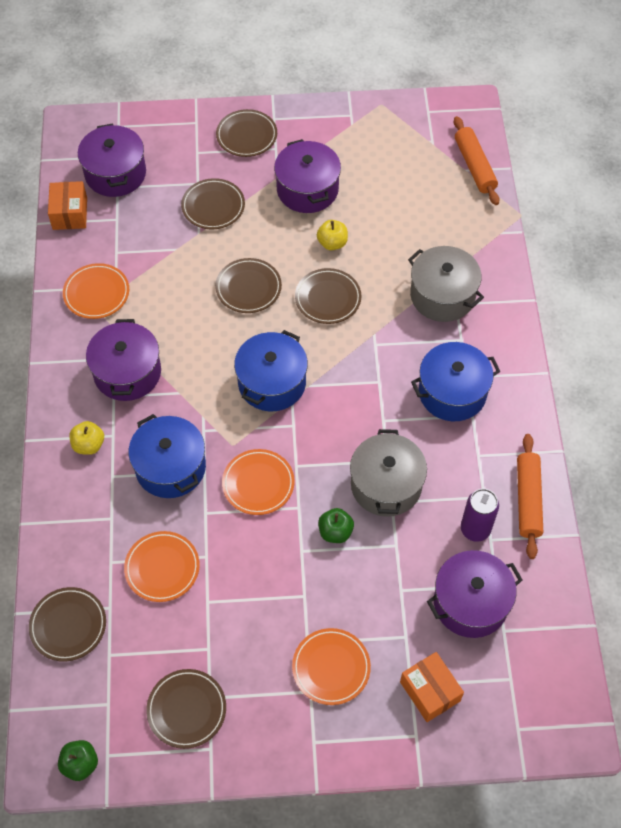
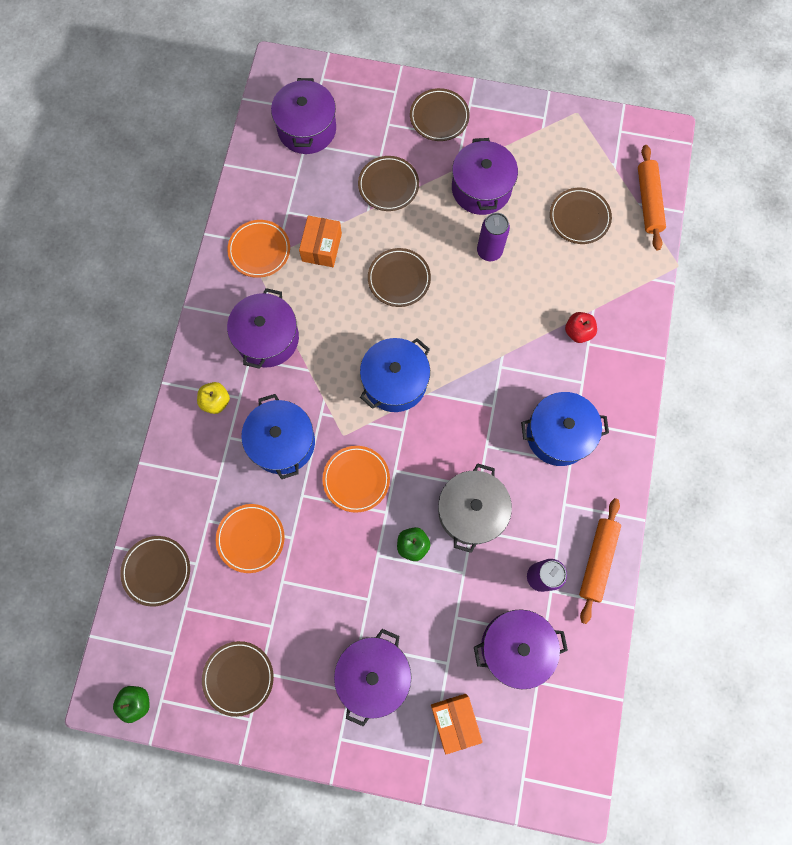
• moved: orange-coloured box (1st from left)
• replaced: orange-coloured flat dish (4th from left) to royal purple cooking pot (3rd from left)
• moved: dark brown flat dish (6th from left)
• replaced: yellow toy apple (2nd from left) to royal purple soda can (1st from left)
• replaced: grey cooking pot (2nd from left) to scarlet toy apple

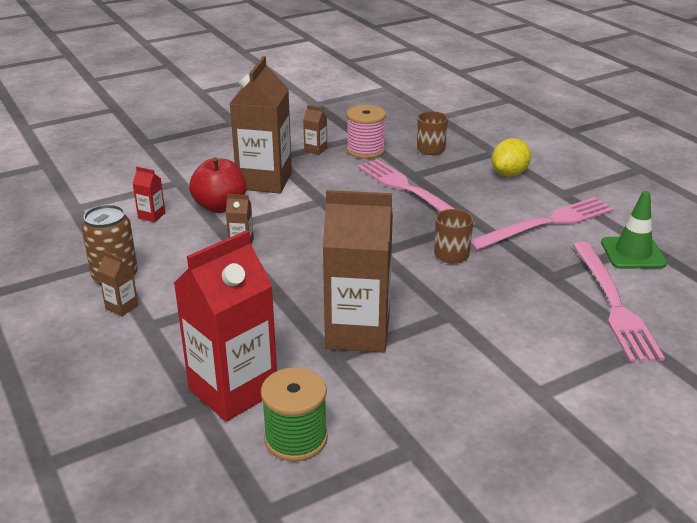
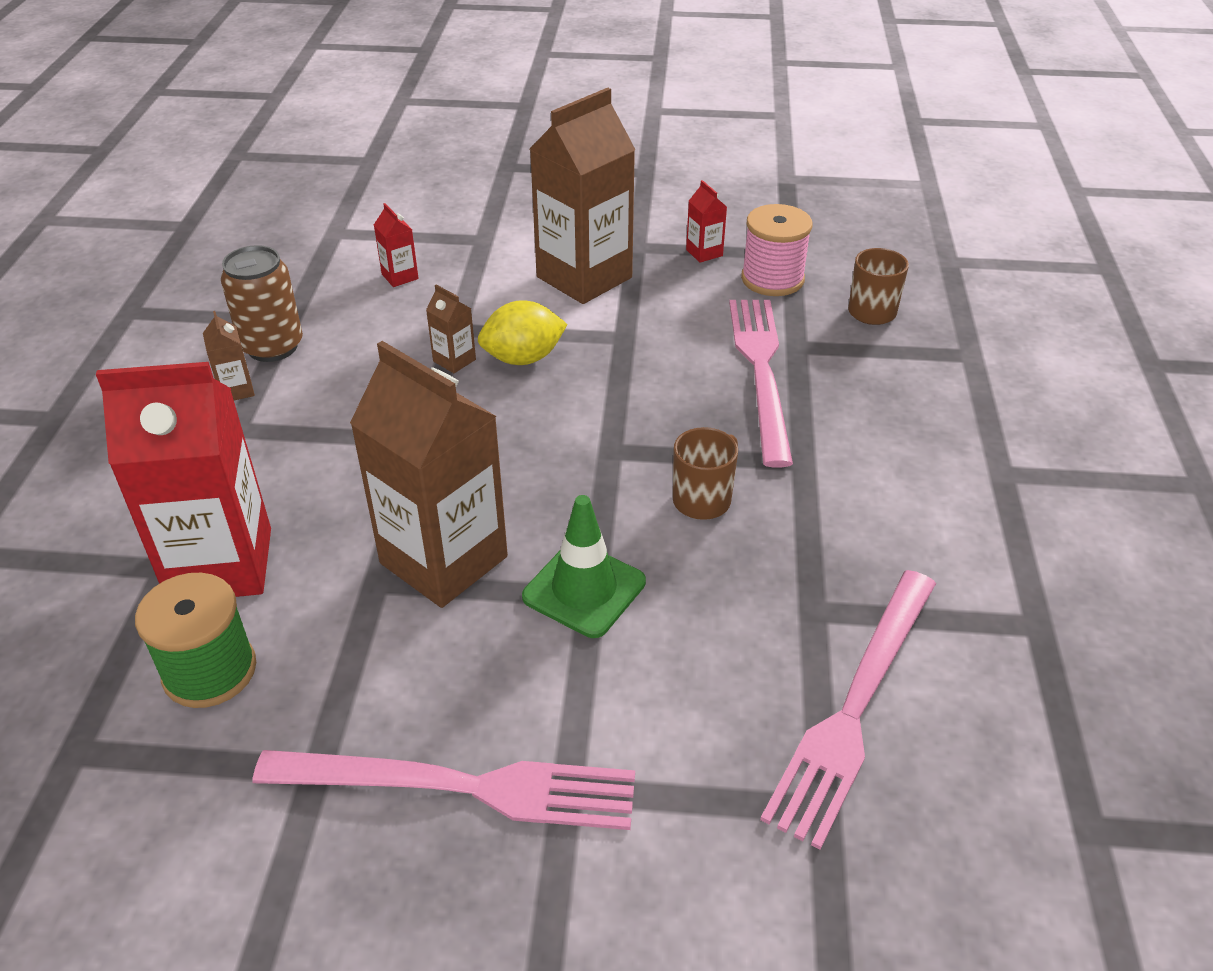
• removed: scarlet toy apple
• recoloured: dark brown milk carton (4th from left) to scarlet milk carton (3rd from left)
• moved: pink dinner fork (2nd from left in the first image) to pink dinner fork (1st from left)
• moved: yellow toy lemon
• moved: green safety cone

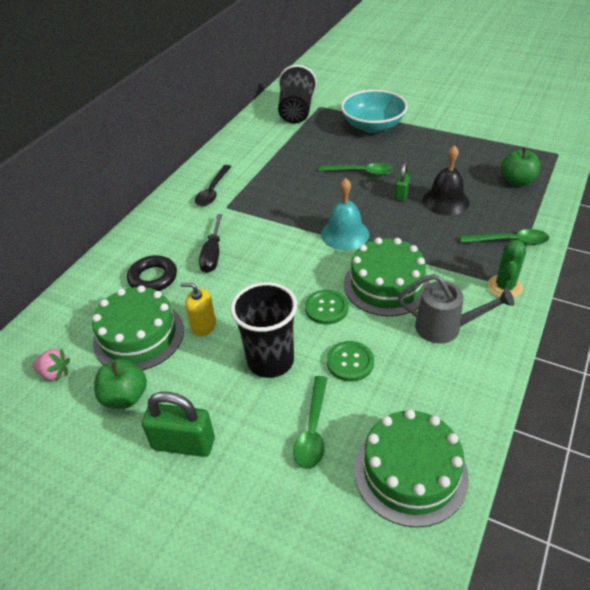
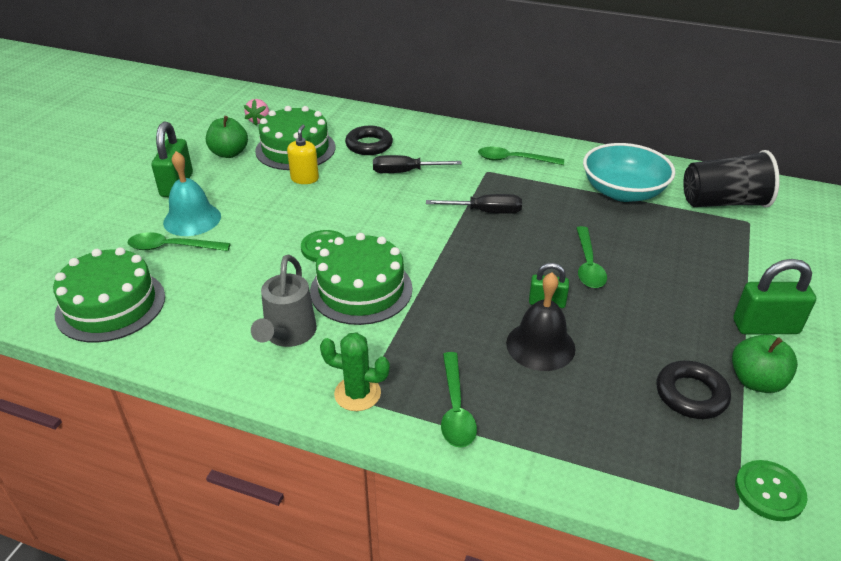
• recoloured: jet-black tablespoon to green tablespoon (3rd from left)
• removed: jet-black tumbler (1st from left)
• moved: aqua bell
• moved: green button (2nd from left)
• moved: aqua bowl
• moved: green toy apple (2nd from left)
• added: jet-black screwdriver (2nd from left)
• added: jet-black torus (2nd from left)
• added: green small lock (3rd from left)

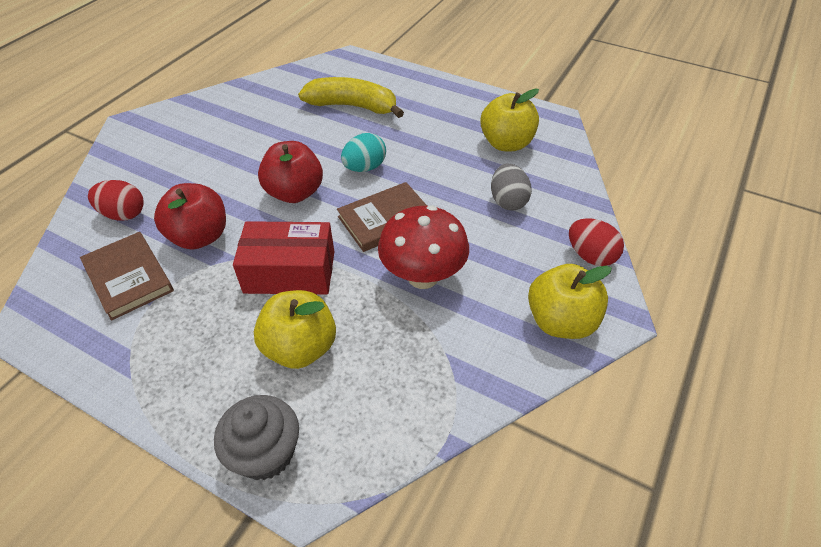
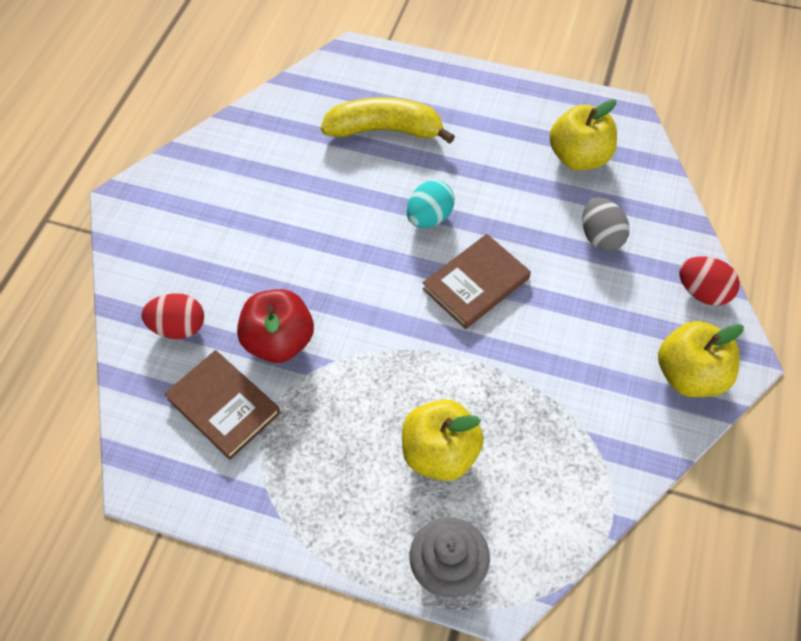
• removed: scarlet box
• removed: scarlet toy apple (2nd from left)
• removed: scarlet mushroom

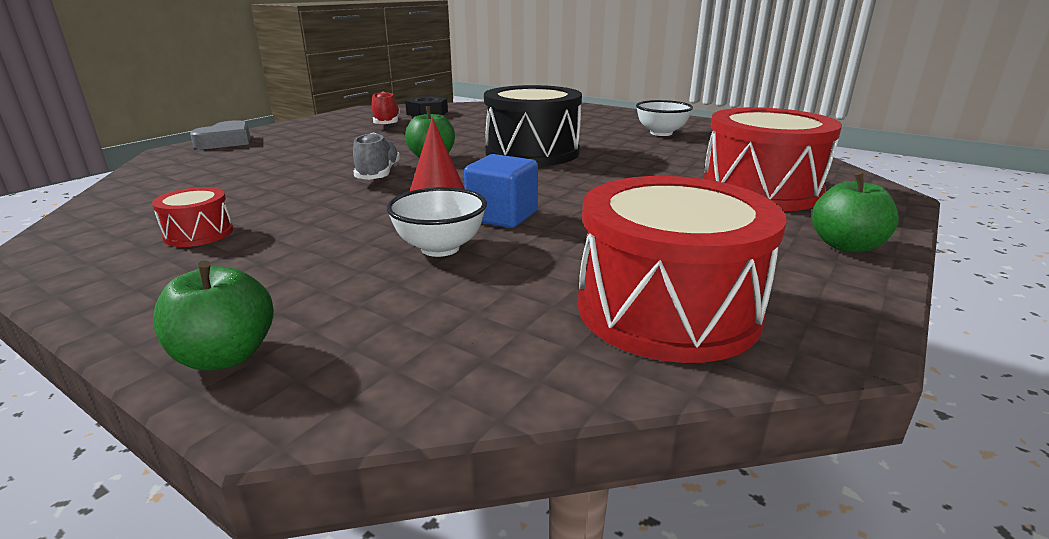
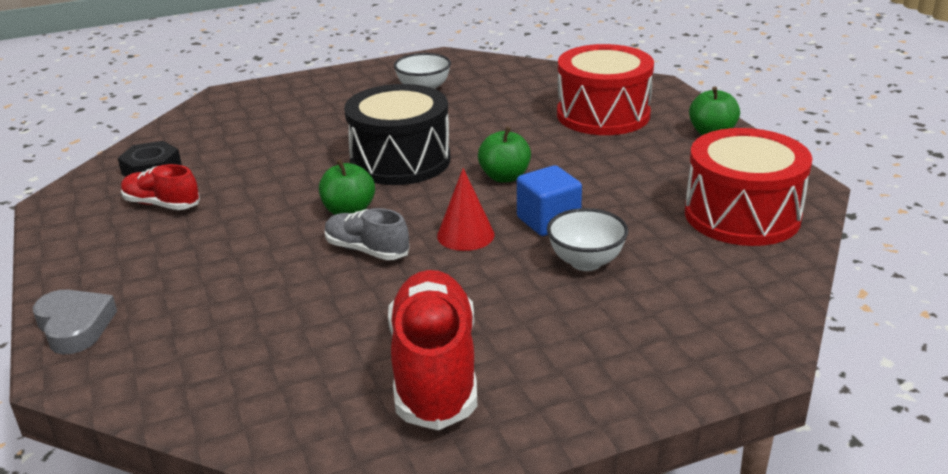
• replaced: scarlet snare drum (1st from left) to scarlet lace-up shoe (2nd from left)
• moved: green toy apple (1st from left in the first image) to green toy apple (2nd from left)

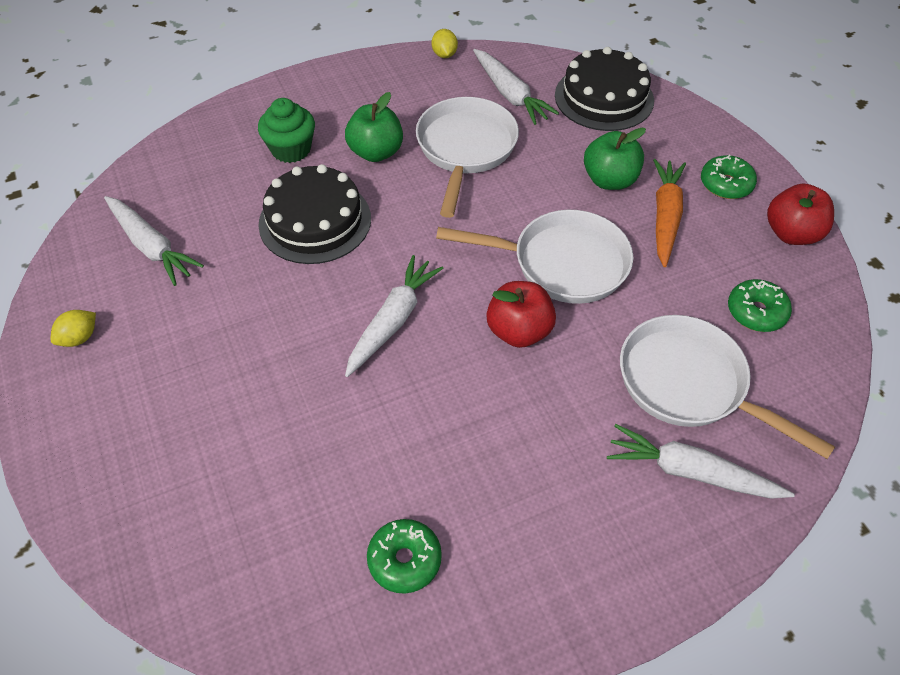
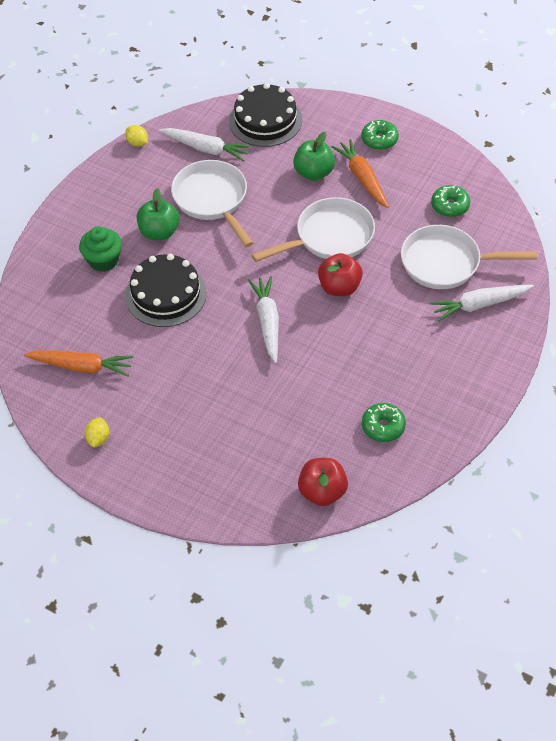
• recoloured: snow-white toy carrot (1st from left) to orange-coloured toy carrot (1st from left)
• moved: scarlet toy apple (2nd from left in the first image) to scarlet toy apple (1st from left)

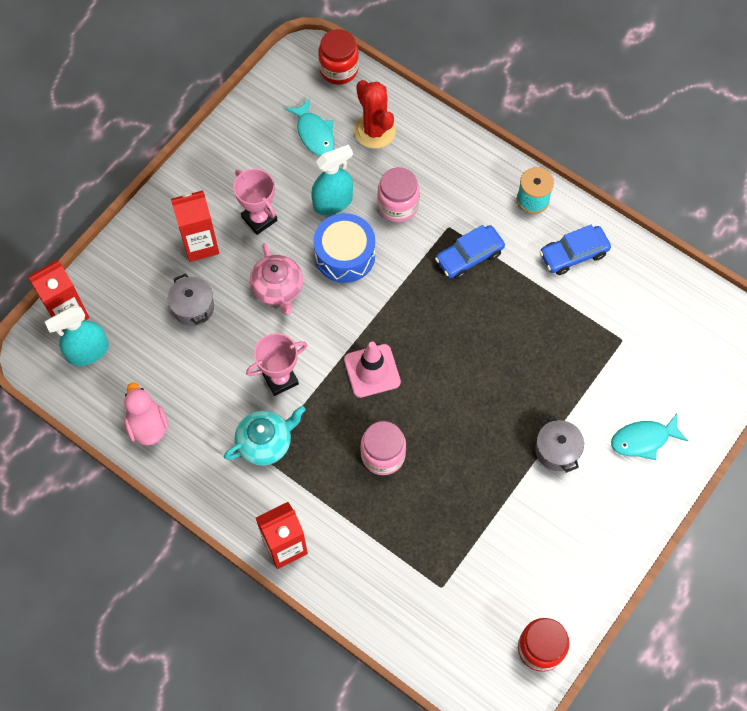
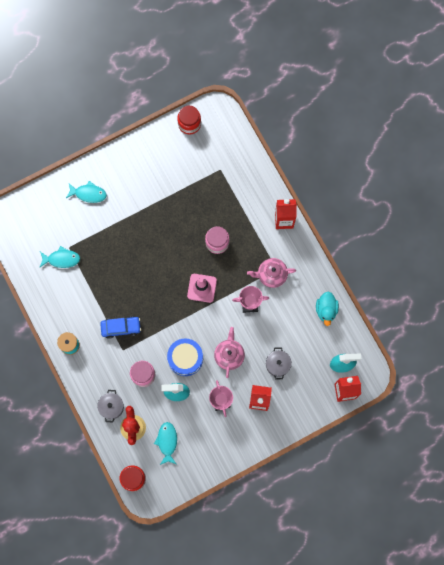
• recoloured: pink rubber duck to aqua rubber duck
• recoloured: aqua teapot to pink teapot (2nd from left)
• moved: grey cooking pot (2nd from left in the first image) to grey cooking pot (1st from left)
• removed: cobalt toy car (2nd from left)
• added: aqua toy fish (1st from left)

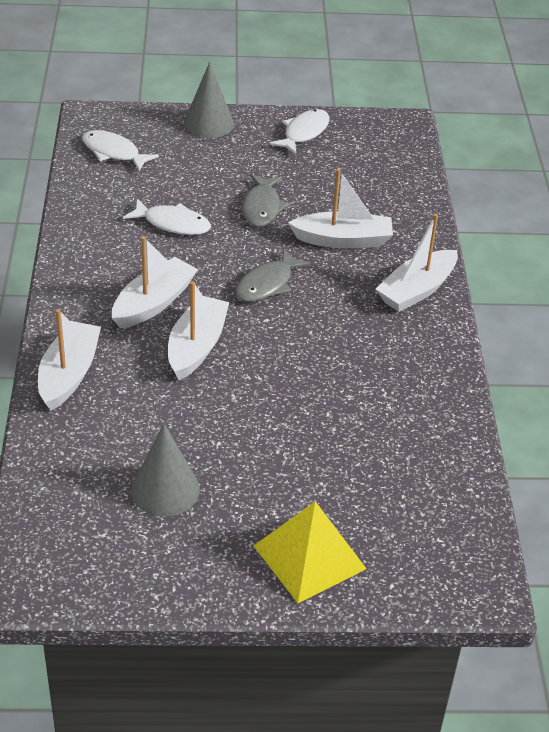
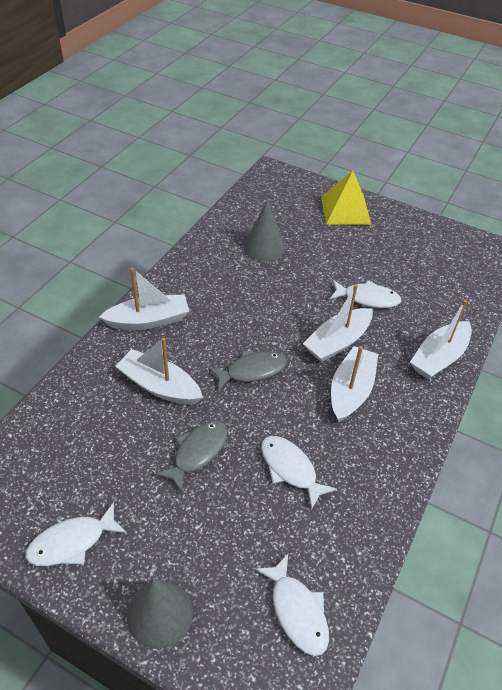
• turned: snow-white boat (2nd from left in the first image) 135 degrees clockwise
• moved: grey cone shape (1st from left in the first image) to grey cone shape (2nd from left)
• added: snow-white toy fish (4th from left)

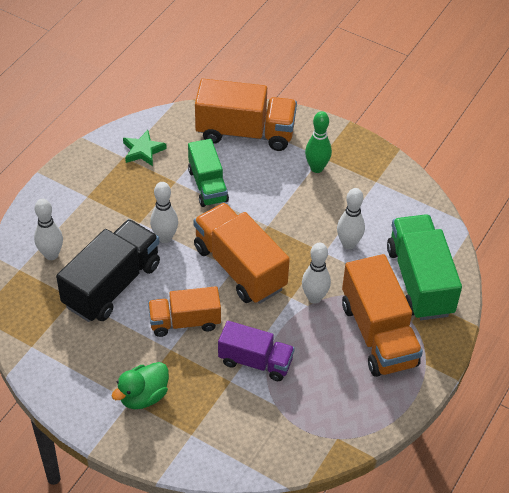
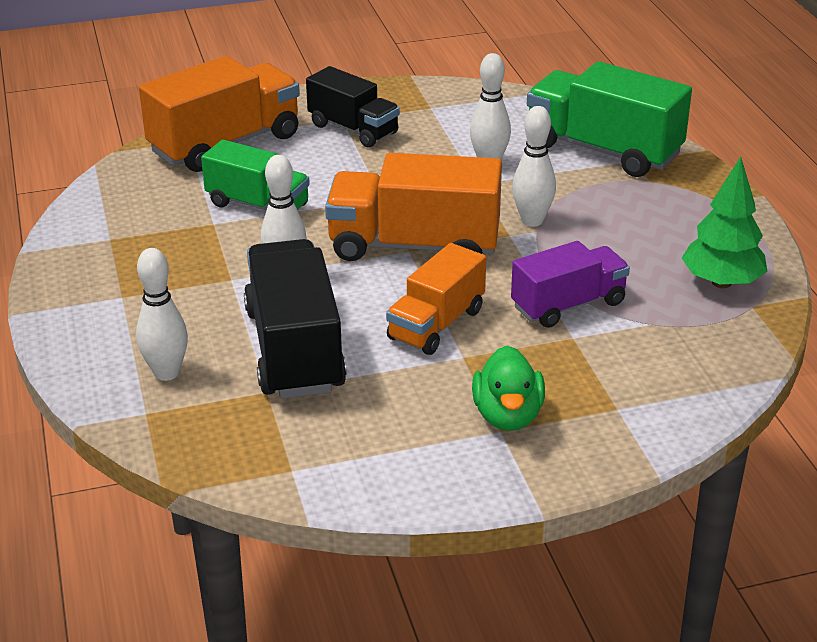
• removed: green five-pointed star
• replaced: green bowling pin to jet-black lorry (2nd from left)
• removed: orange-coloured lorry (4th from left)
• added: green toy tree

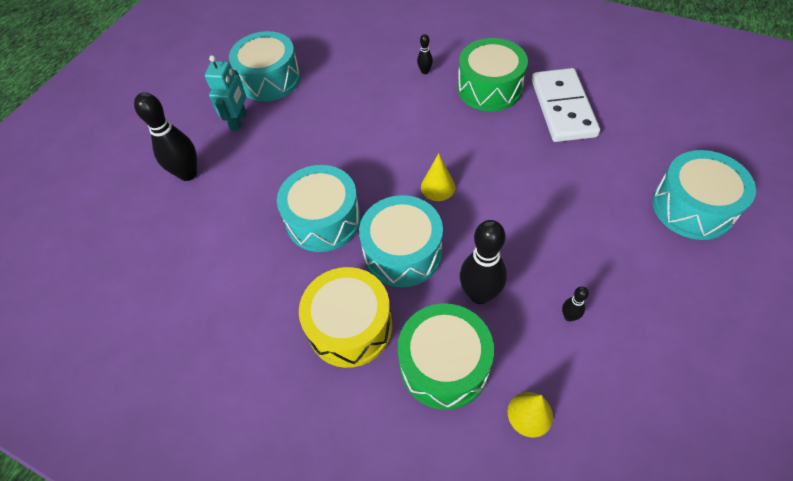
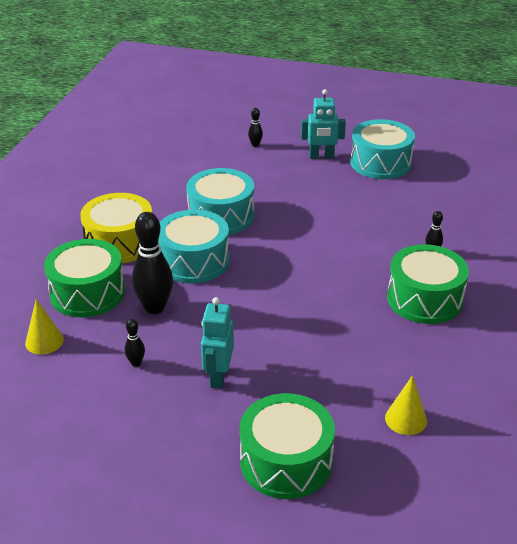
• resized: jet-black bowling pin (1st from left in the first image) x0.47
• moved: yellow cone shape (1st from left in the first image) to yellow cone shape (2nd from left)
• removed: snow-white domino
• recoloured: aqua snare drum (4th from left) to green snare drum (2nd from left)
• added: aqua robot figure (1st from left)

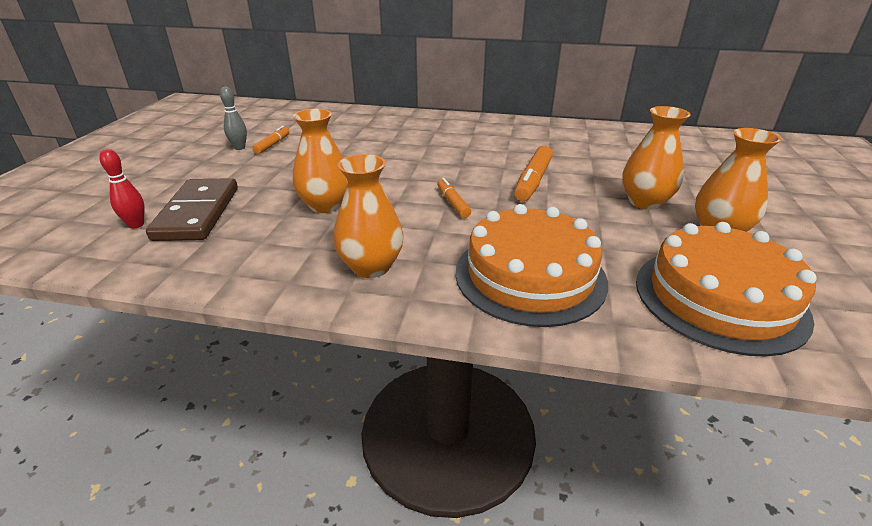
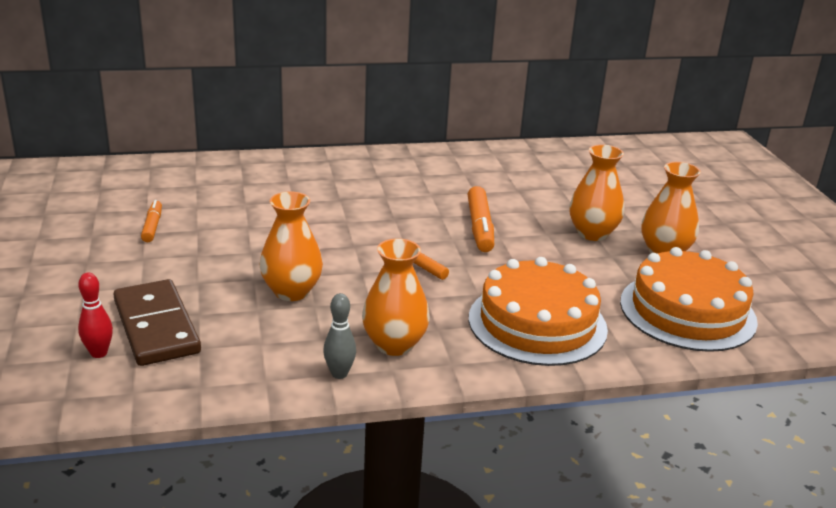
• moved: grey bowling pin

